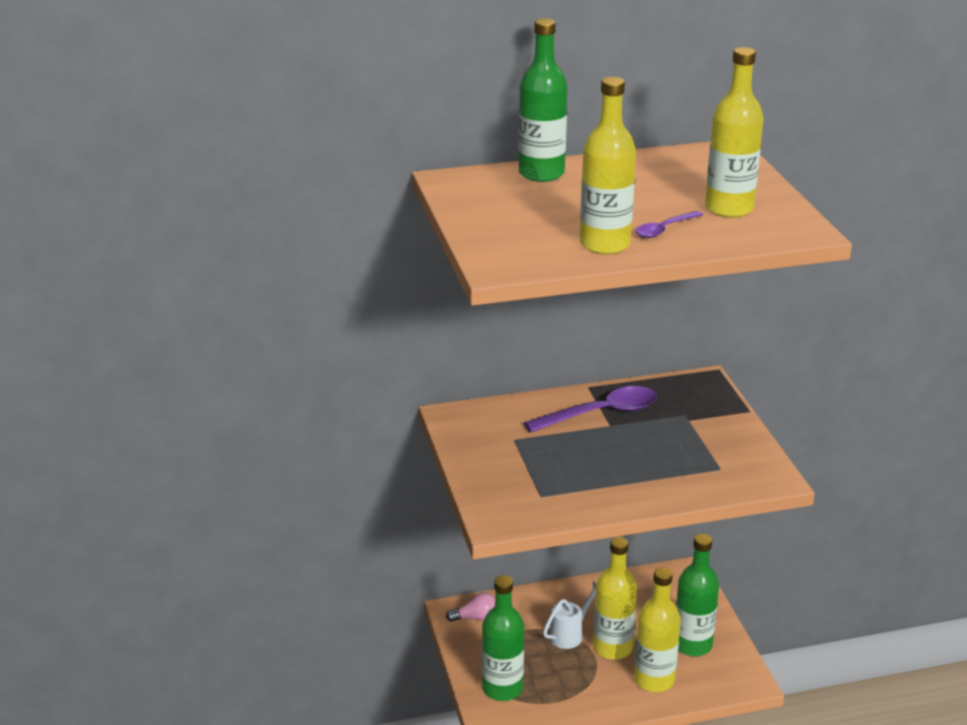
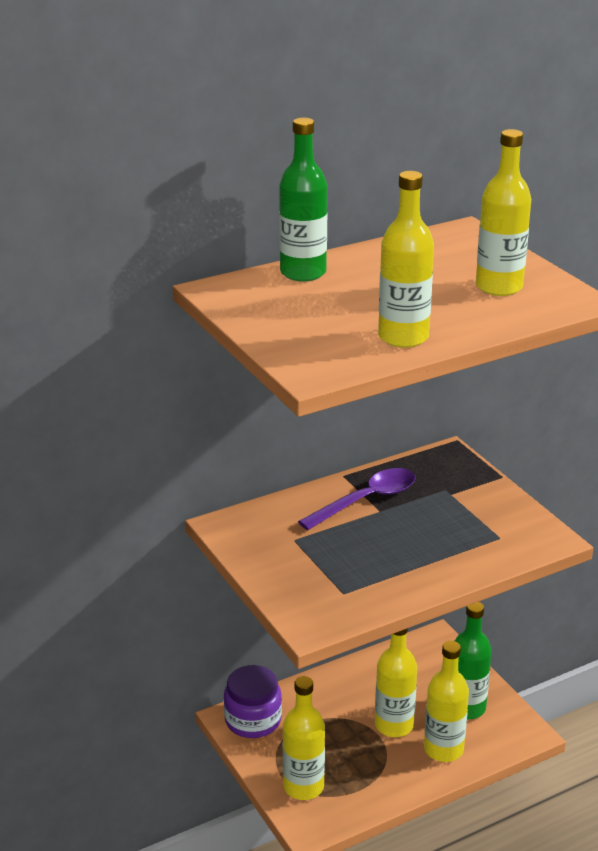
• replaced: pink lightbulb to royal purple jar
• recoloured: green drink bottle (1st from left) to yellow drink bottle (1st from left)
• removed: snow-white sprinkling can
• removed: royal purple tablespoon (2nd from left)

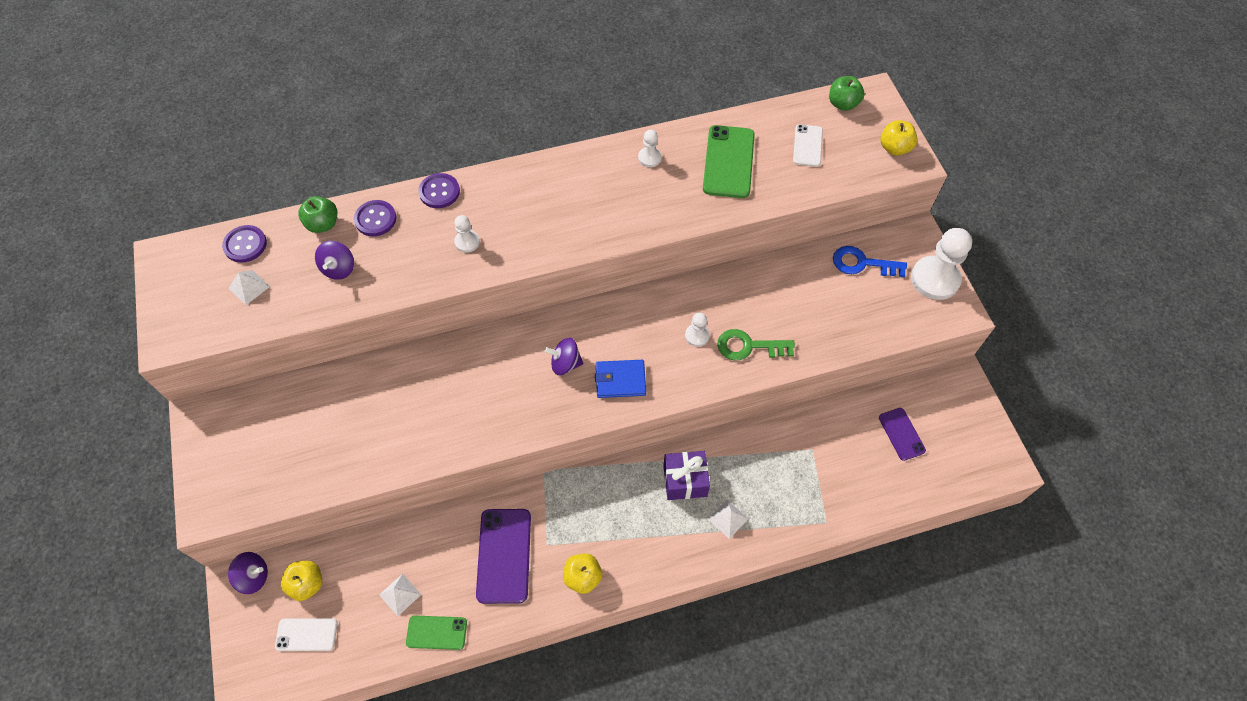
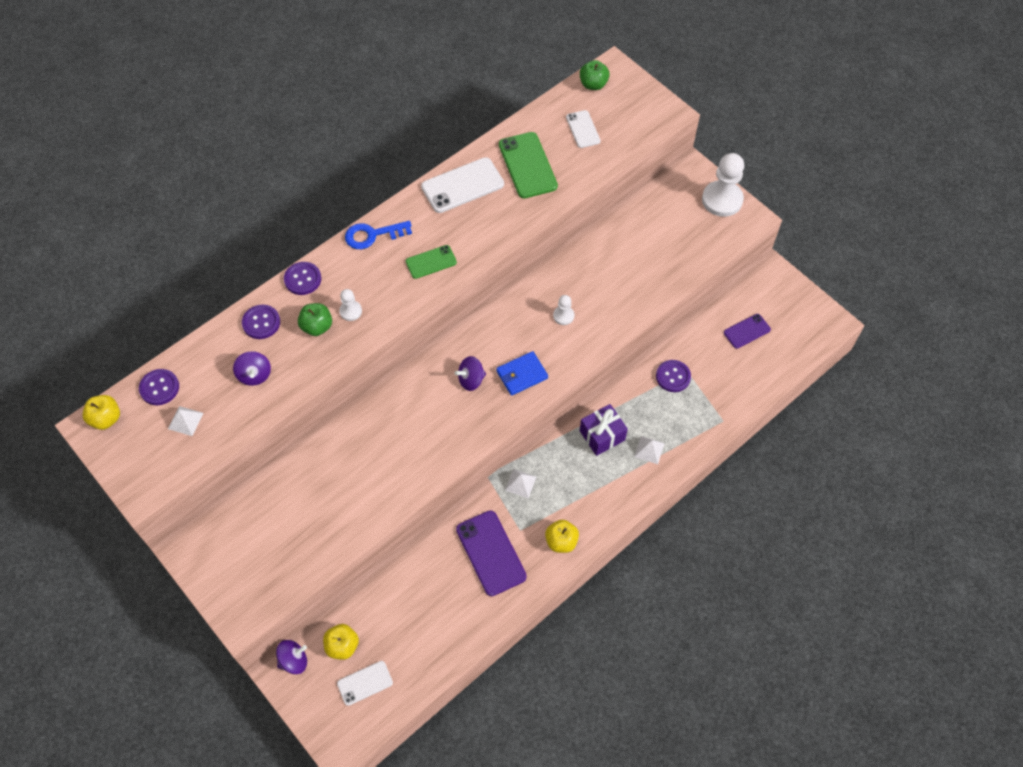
• moved: green toy apple (1st from left)
• moved: snow-white pyramid (2nd from left)
• moved: green smartphone (1st from left)
• replaced: snow-white chess pawn (2nd from left) to snow-white smartphone (2nd from left)
• removed: green key
• moved: cobalt key
• turned: royal purple smartphone (2nd from left) 75 degrees counterclockwise
• moved: yellow toy apple (3rd from left in the first image) to yellow toy apple (1st from left)
• added: royal purple button (4th from left)

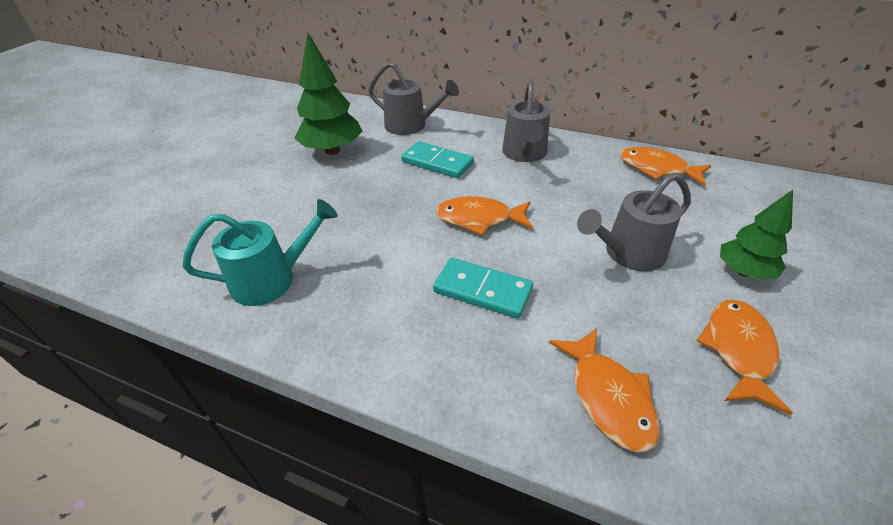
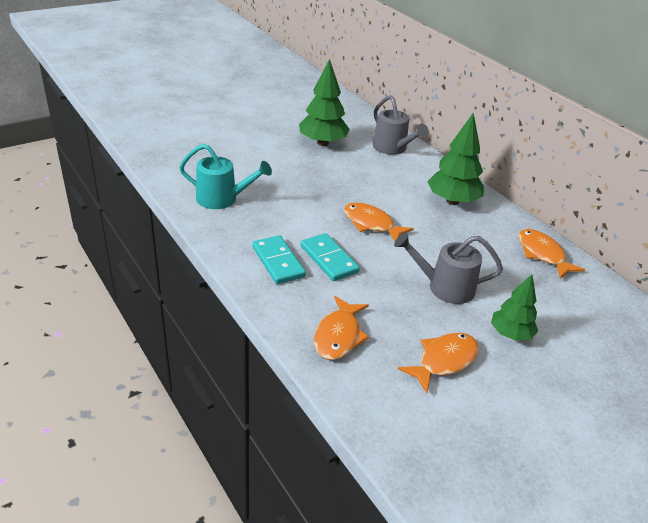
• moved: aqua domino (1st from left)
• replaced: grey sprinkling can (2nd from left) to green toy tree (2nd from left)

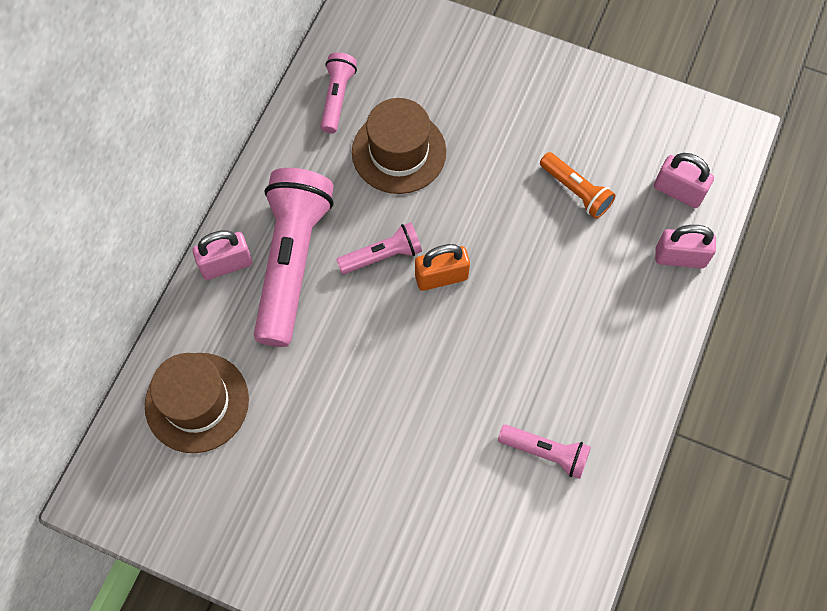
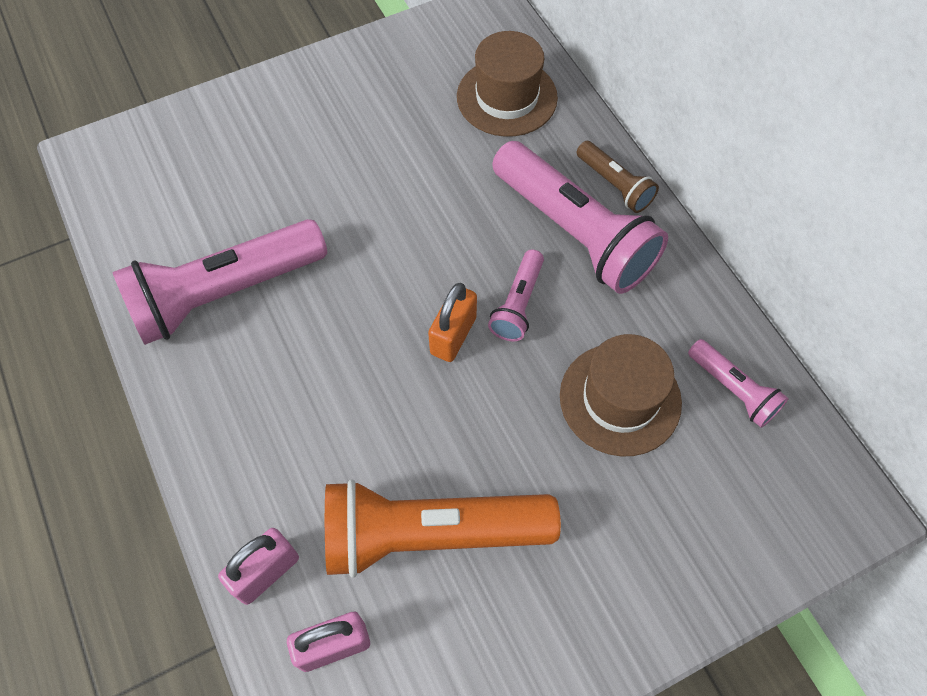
• replaced: pink small lock (1st from left) to dark brown torch
• resized: pink torch (4th from left in the first image) x2.03
• resized: orange-coloured torch x2.03

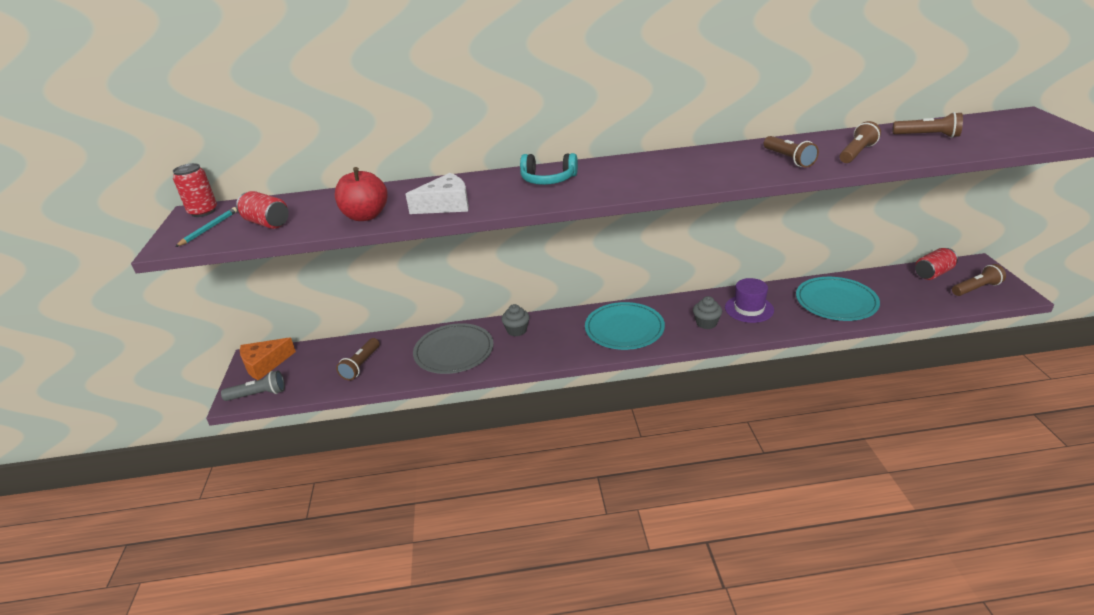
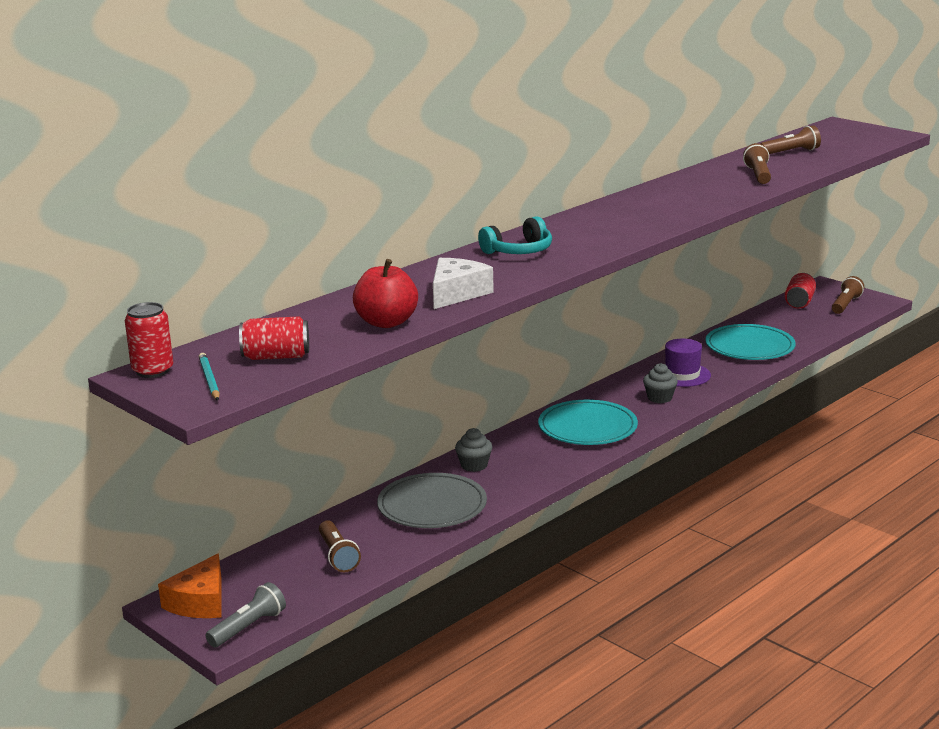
• removed: dark brown torch (2nd from left)

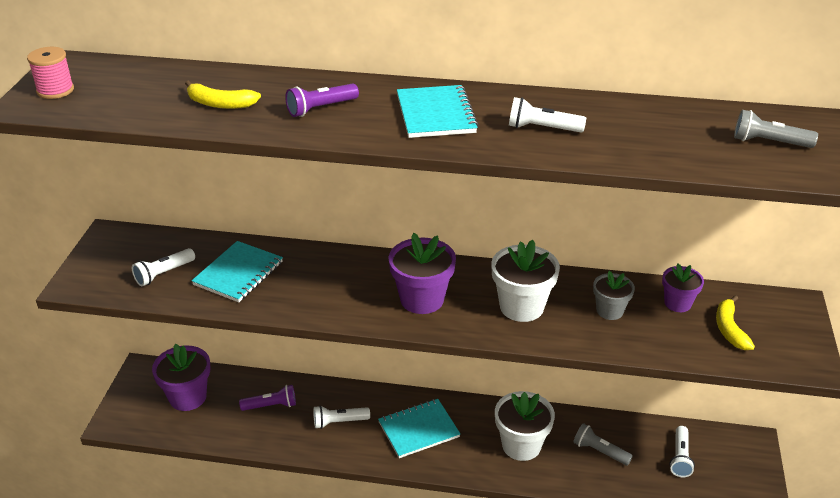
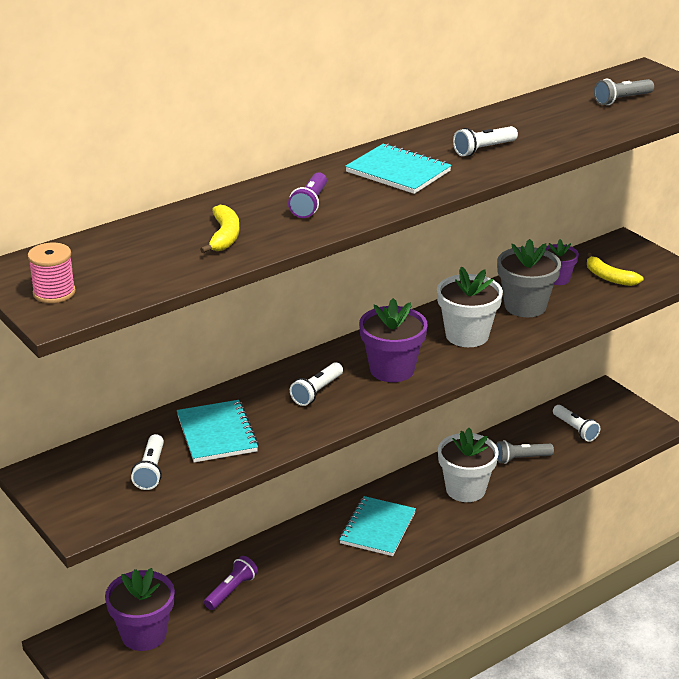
• turned: yellow banana (1st from left) 60 degrees counterclockwise
• moved: snow-white torch (2nd from left)
• resized: grey potted plant x1.65

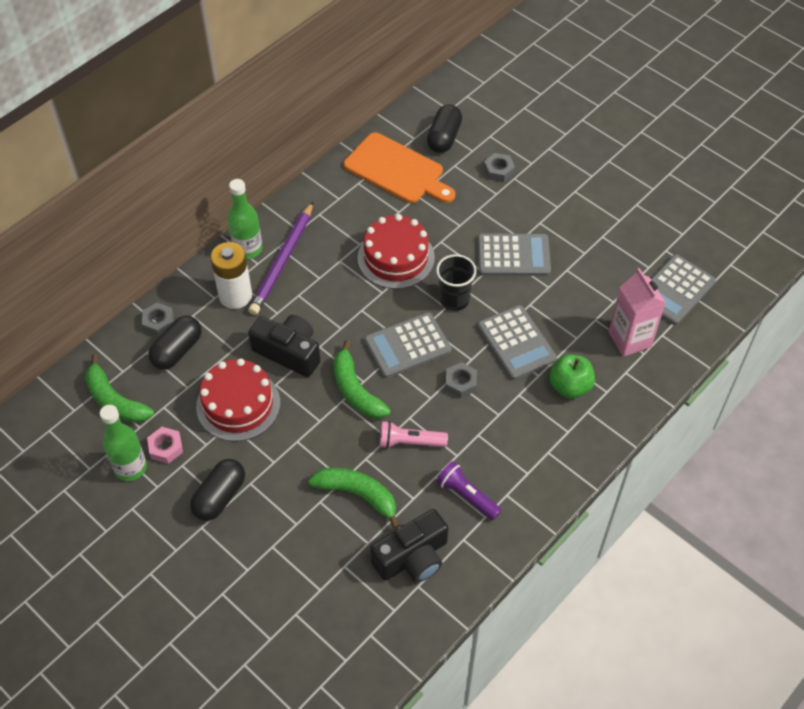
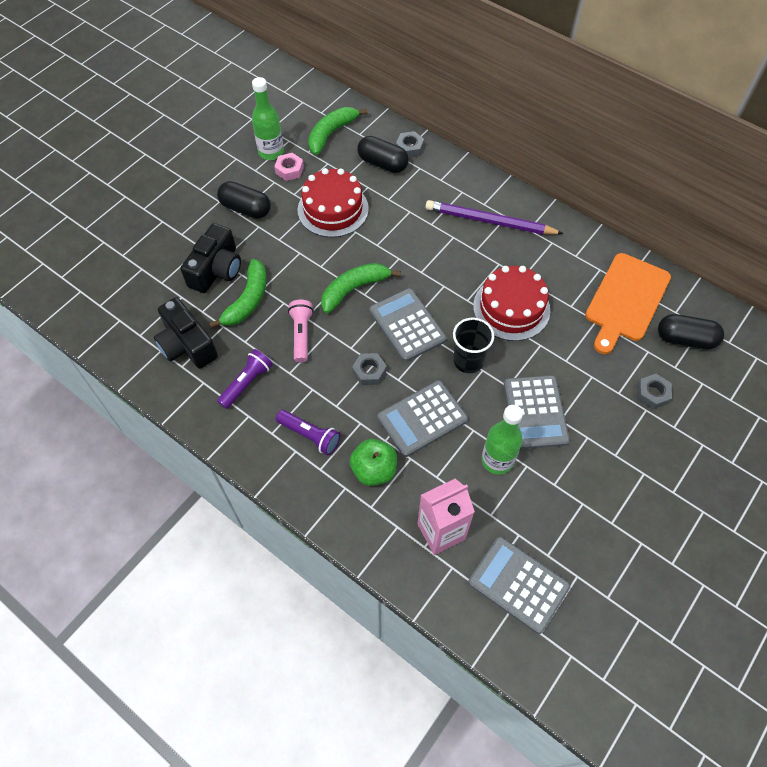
• removed: snow-white AA battery
• moved: green drink bottle (2nd from left)
• moved: jet-black camera (1st from left in the first image) to jet-black camera (2nd from left)
• added: royal purple torch (2nd from left)

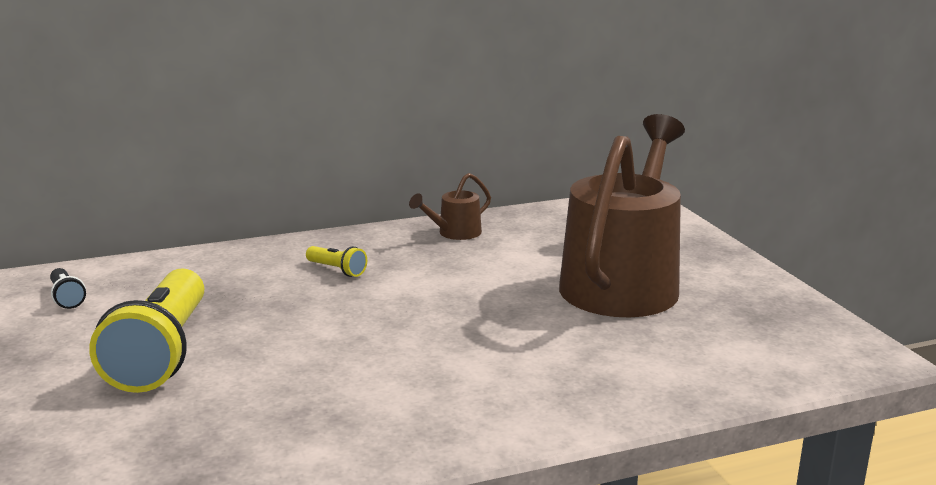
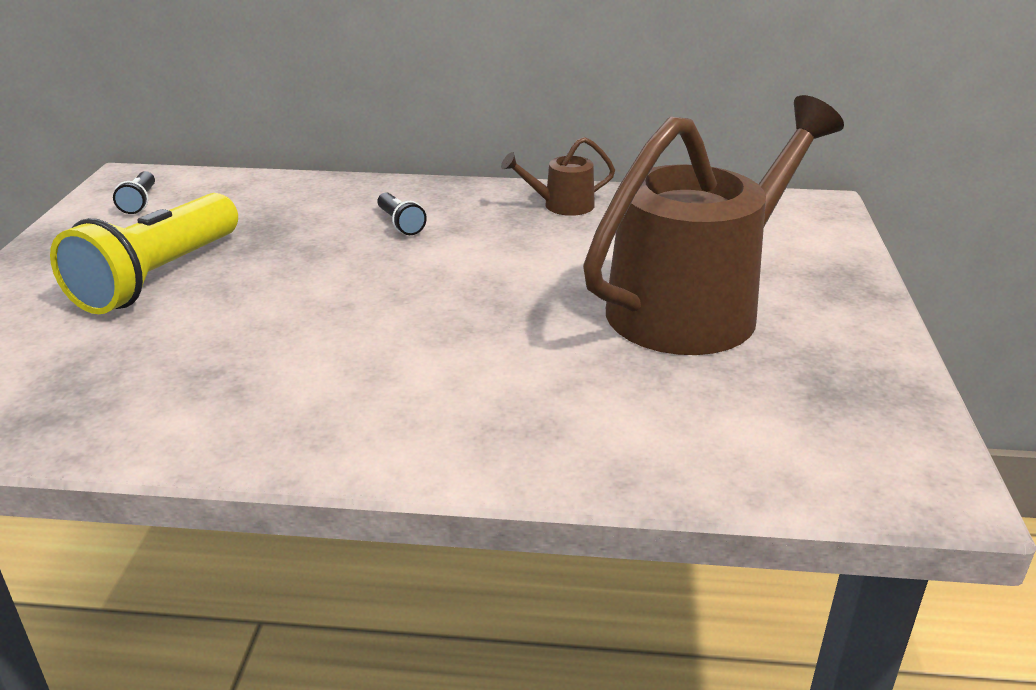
• recoloured: yellow torch (2nd from left) to jet-black torch (2nd from left)

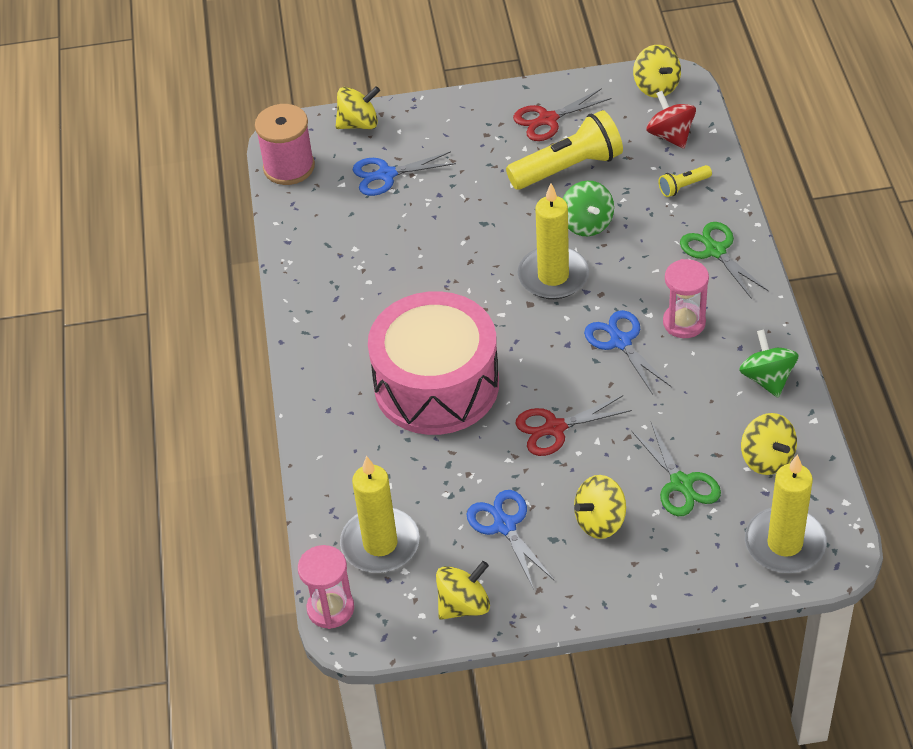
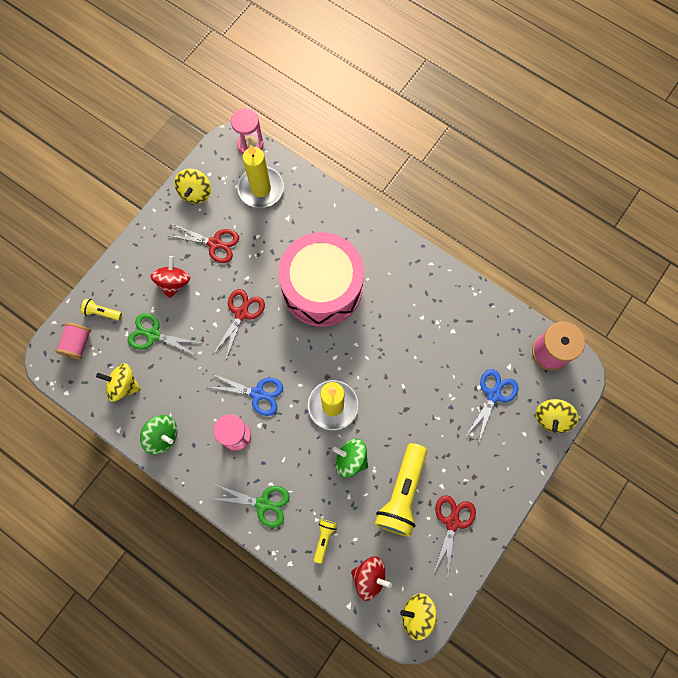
• recoloured: cobalt shears (2nd from left) to scarlet shears (1st from left)
• recoloured: yellow spinning top (3rd from left) to scarlet spinning top (1st from left)
• replaced: yellow pillar candle (3rd from left) to pink reel of thread (1st from left)
• added: yellow torch (1st from left)

